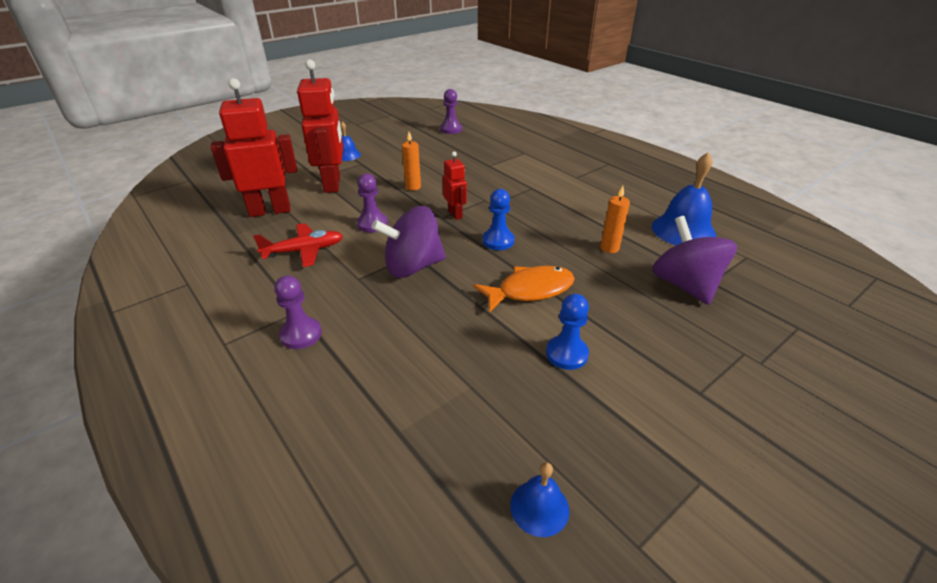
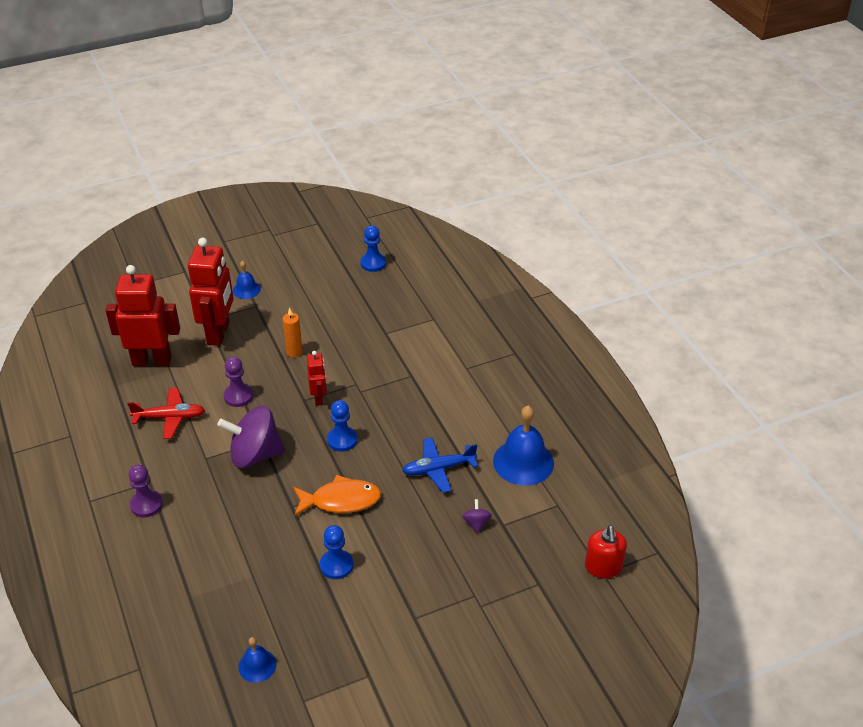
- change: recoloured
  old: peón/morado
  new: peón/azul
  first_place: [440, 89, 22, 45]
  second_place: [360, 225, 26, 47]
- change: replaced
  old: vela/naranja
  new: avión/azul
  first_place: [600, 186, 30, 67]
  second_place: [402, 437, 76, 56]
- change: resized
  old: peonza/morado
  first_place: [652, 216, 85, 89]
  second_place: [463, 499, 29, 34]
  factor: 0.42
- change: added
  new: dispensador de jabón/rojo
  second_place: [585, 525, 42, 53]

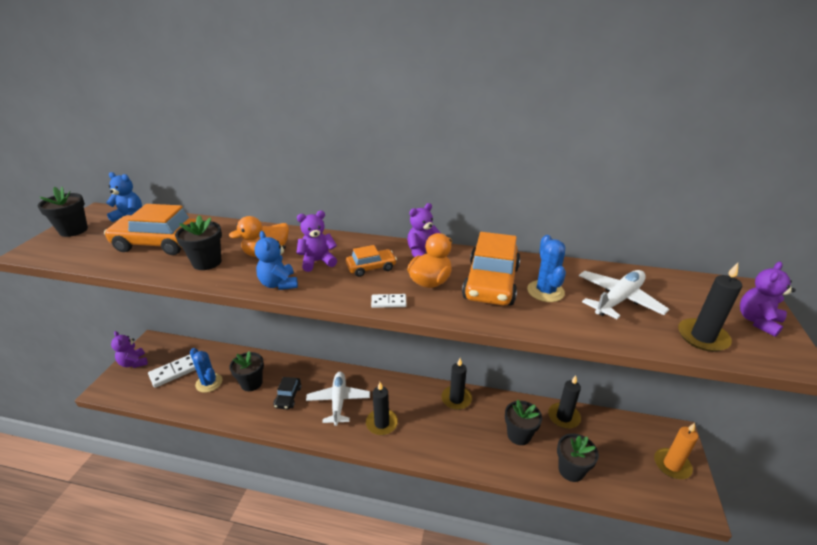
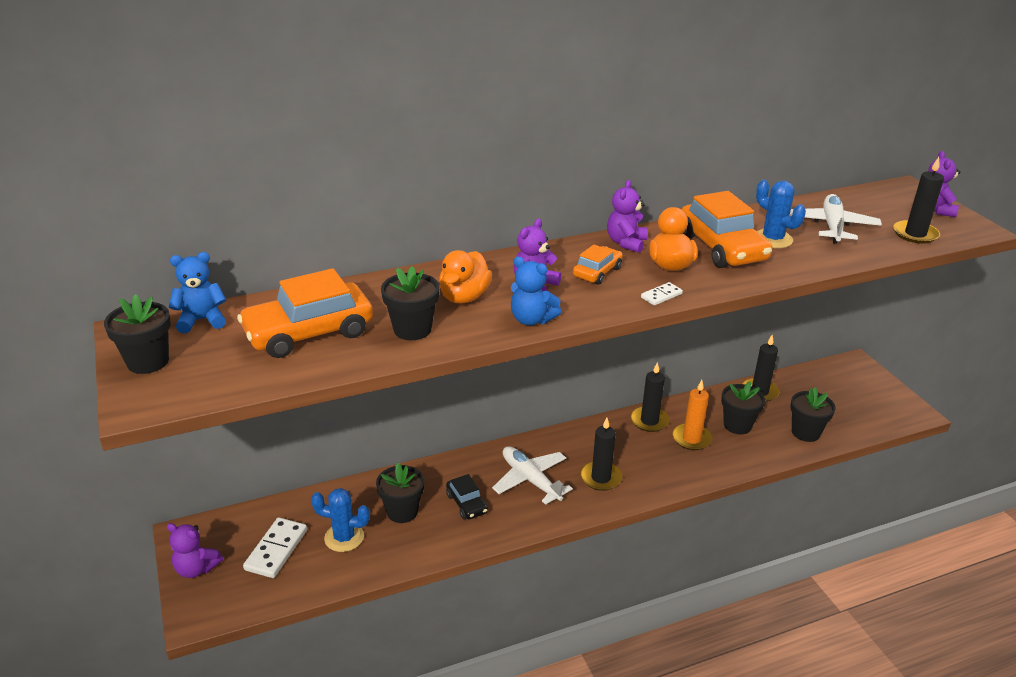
- change: moved
  old: vela/naranja
  first_place: [654, 423, 44, 56]
  second_place: [672, 380, 40, 70]

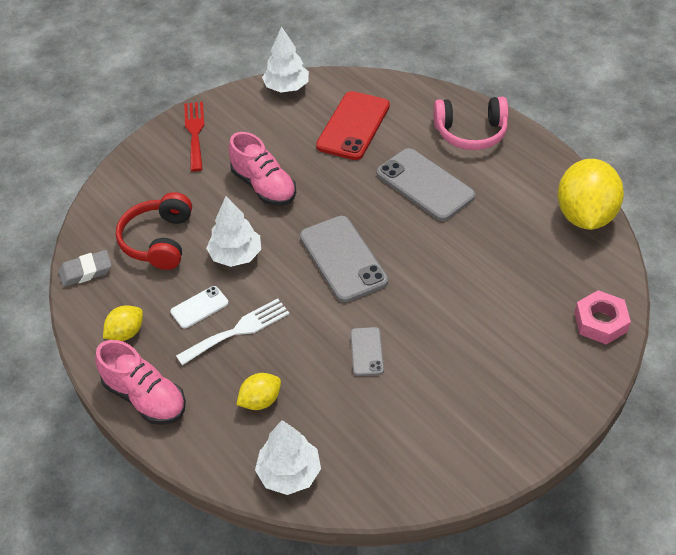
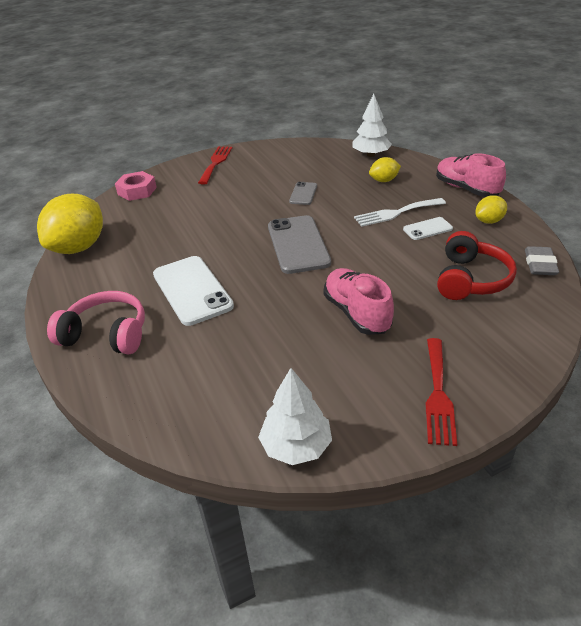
- change: removed
  old: móvil/rojo
  first_place: [316, 91, 74, 69]
- change: recoloured
  old: móvil/gris
  new: móvil/blanco
  first_place: [377, 148, 98, 73]
  second_place: [153, 256, 81, 70]
- change: removed
  old: árbol/blanco
  first_place: [206, 196, 55, 71]
- change: turned
  old: goma de borrar/gris
  first_place: [58, 250, 54, 37]
  second_place: [525, 246, 34, 29]
  degrees: -75
- change: added
  new: tenedor/rojo
  second_place: [198, 146, 34, 39]

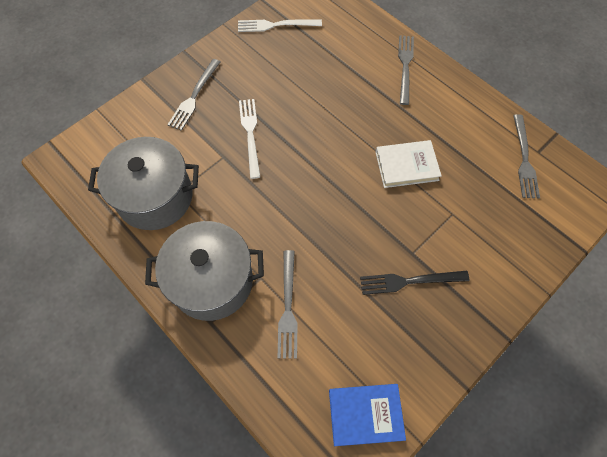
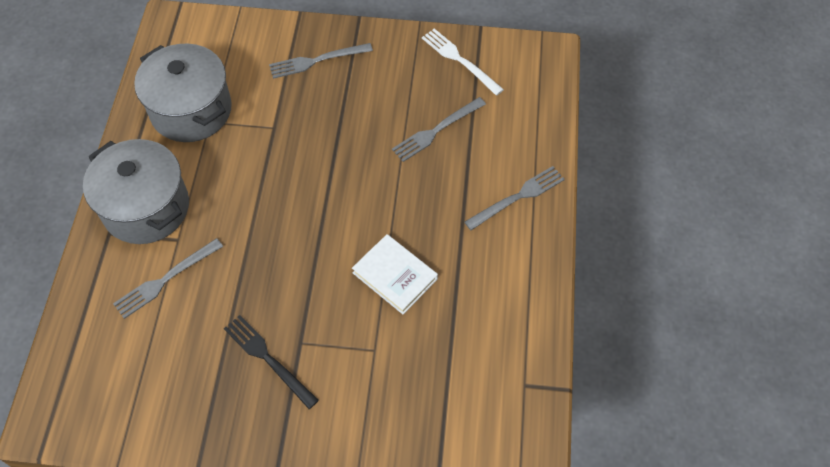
- change: removed
  old: tenedor/blanco
  first_place: [239, 99, 21, 80]
- change: moved
  old: tenedor/gris
  first_place: [513, 114, 27, 84]
  second_place: [392, 97, 94, 65]
- change: removed
  old: libro/azul
  first_place: [329, 384, 77, 62]

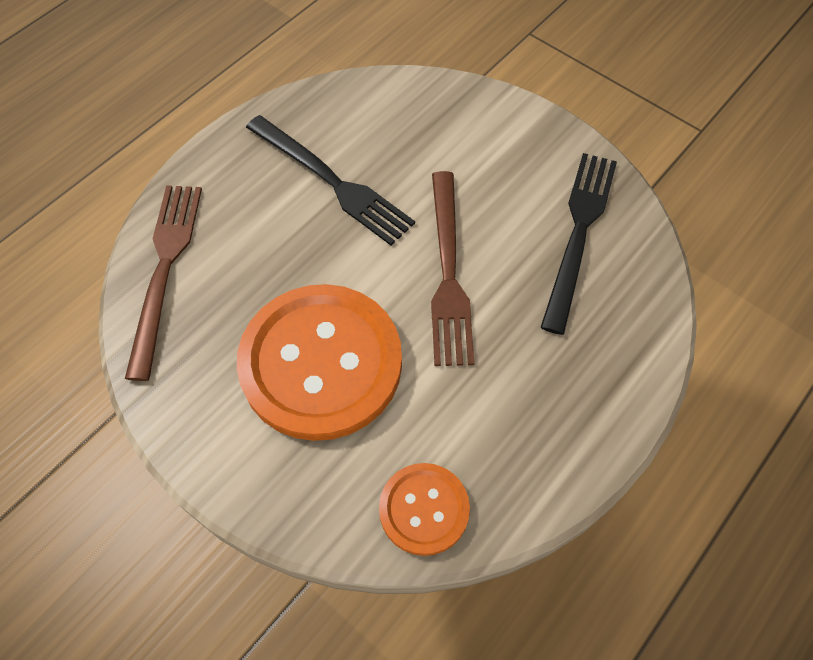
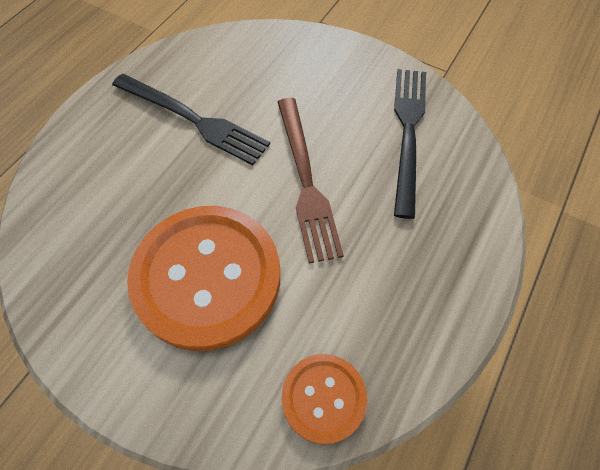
- change: removed
  old: tenedor/marrón
  first_place: [125, 185, 77, 196]

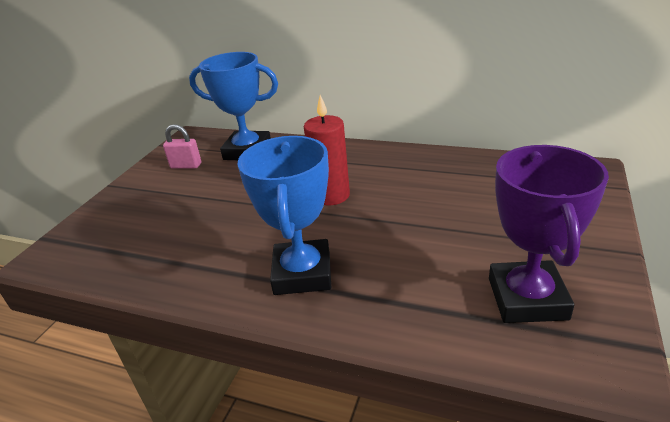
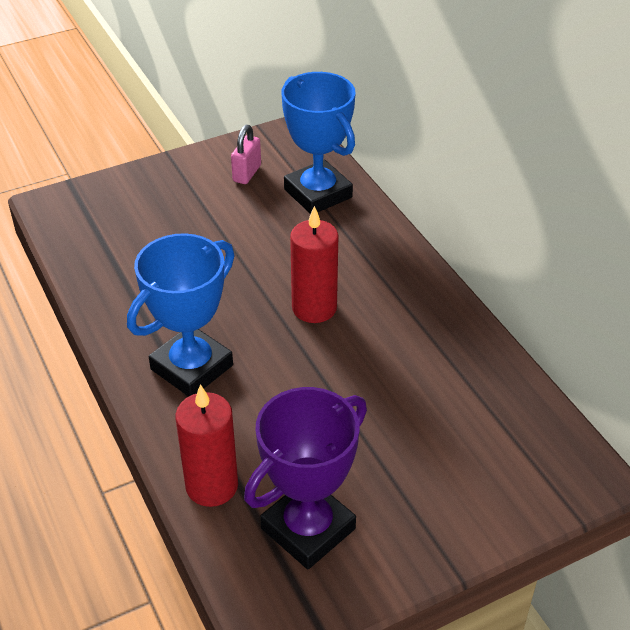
- change: turned
  old: candado/rosa
  first_place: [163, 124, 38, 45]
  second_place: [231, 125, 30, 59]
  degrees: 60
- change: added
  new: vela/rojo
  second_place: [175, 384, 63, 123]

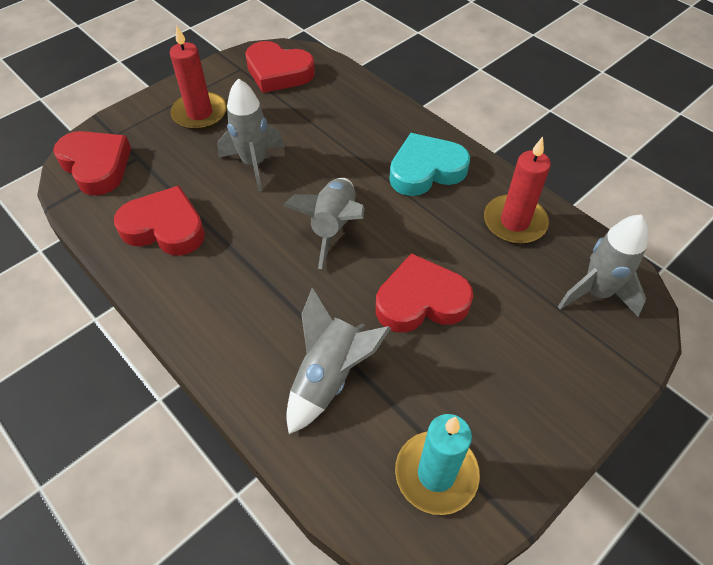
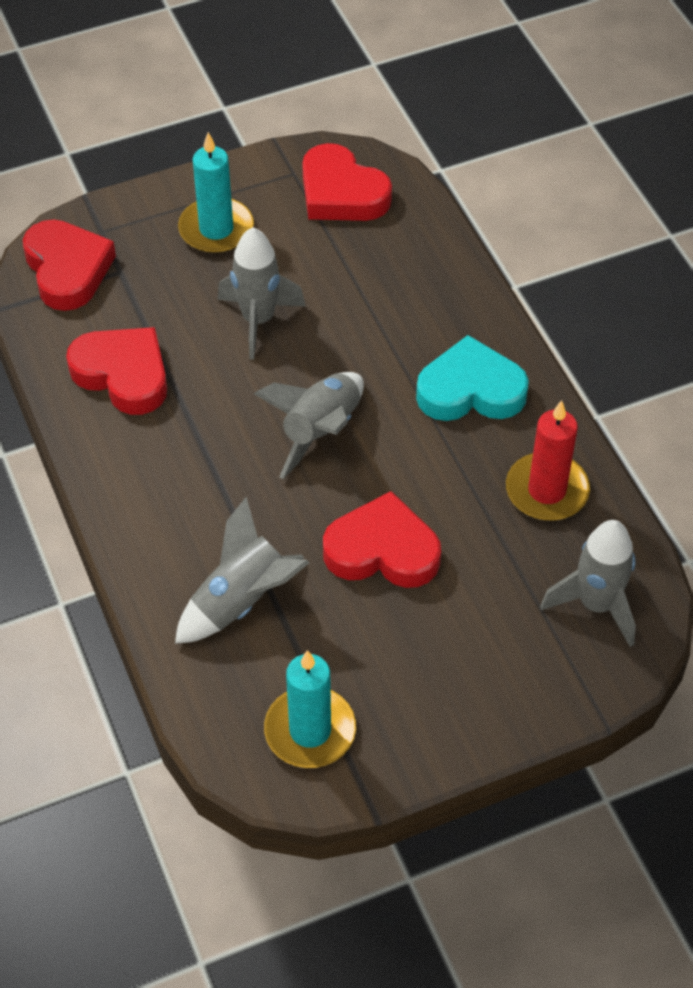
- change: recoloured
  old: vela/rojo
  new: vela/turquesa
  first_place: [170, 26, 57, 104]
  second_place: [178, 132, 76, 122]

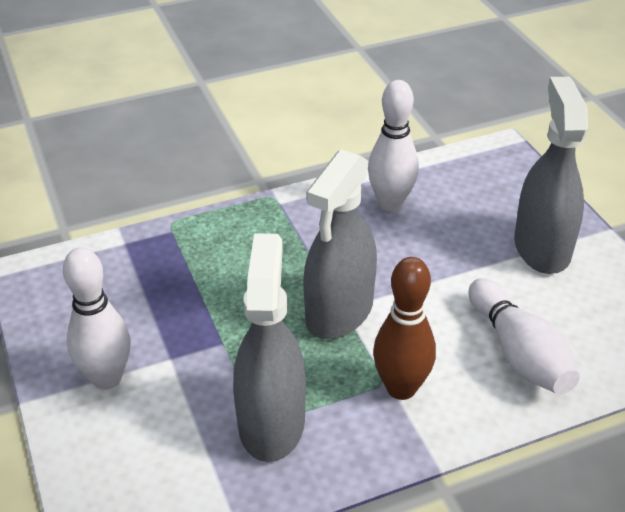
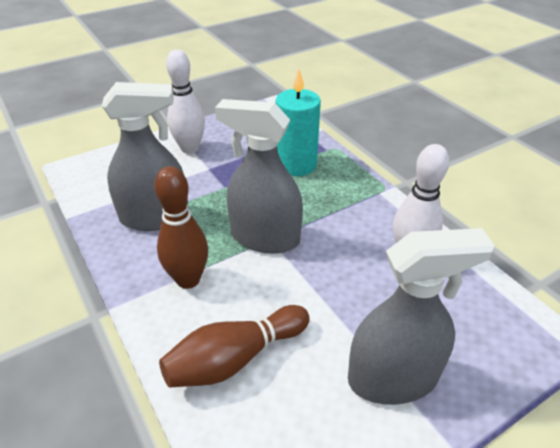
- change: recoloured
  old: bolo/blanco
  new: bolo/marrón
  first_place: [469, 278, 111, 117]
  second_place: [159, 305, 151, 83]
- change: added
  new: vela/turquesa
  second_place: [276, 69, 45, 107]

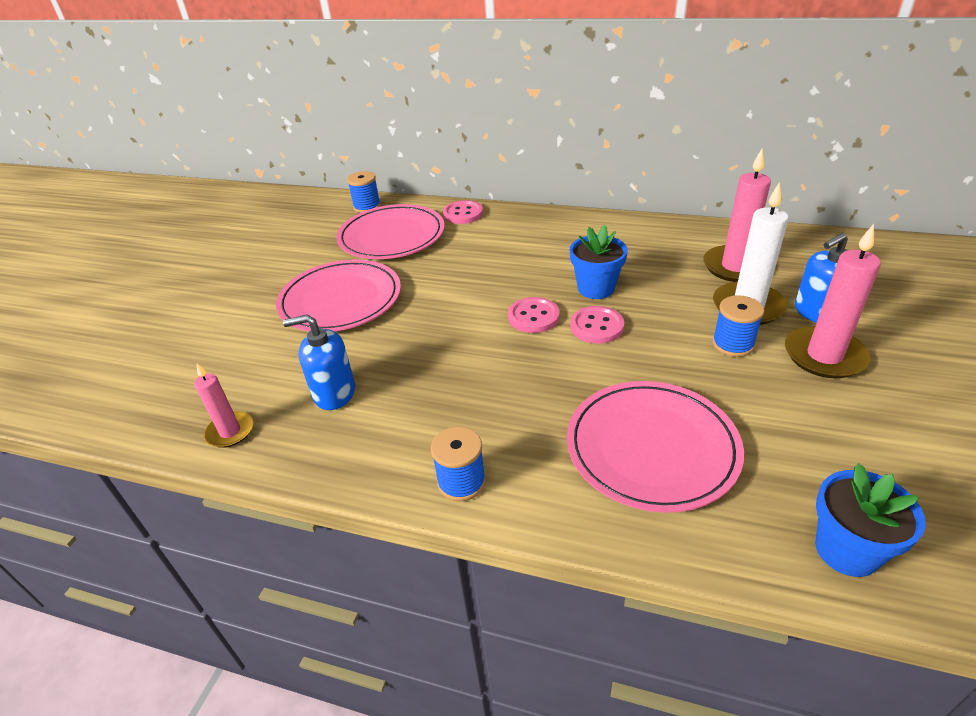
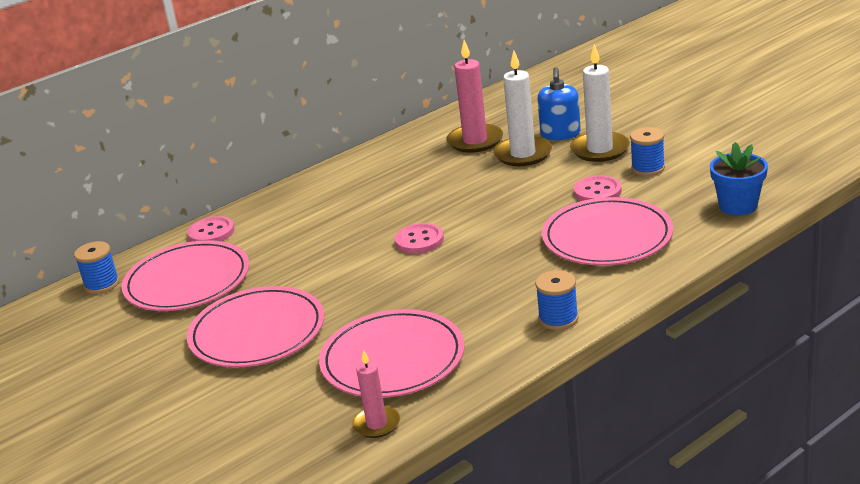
- change: recoloured
  old: vela/rosa
  new: vela/blanco
  first_place: [785, 224, 96, 154]
  second_place: [570, 44, 60, 118]
- change: removed
  old: maceta/azul
  first_place: [570, 225, 58, 74]
- change: moved
  old: carrete/azul
  first_place: [712, 295, 52, 62]
  second_place: [630, 127, 35, 49]
- change: moved
  old: botón/rosa
  first_place: [570, 306, 54, 38]
  second_place: [574, 175, 48, 26]
- change: replaced
  old: dispensador de jabón/azul
  new: plato/rosa
  first_place: [283, 314, 72, 96]
  second_place: [319, 309, 146, 89]

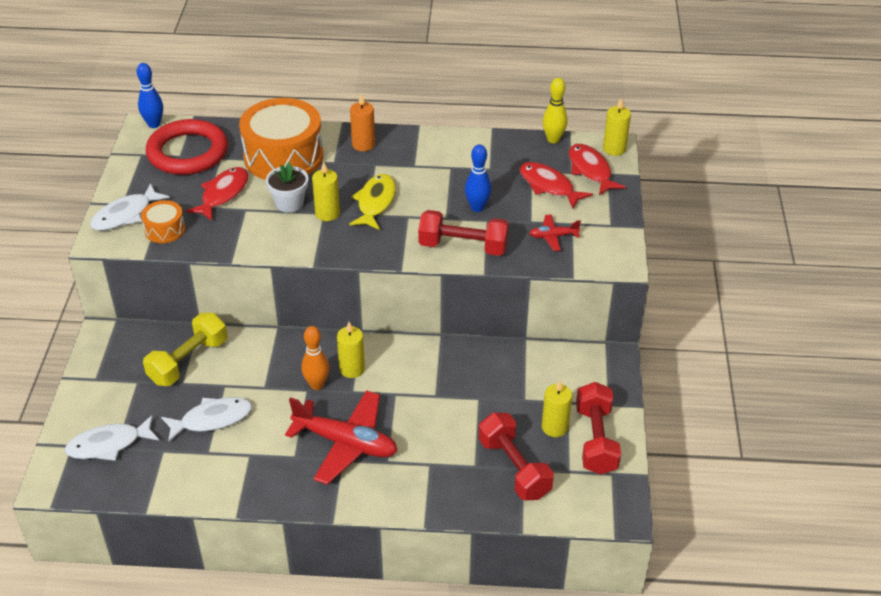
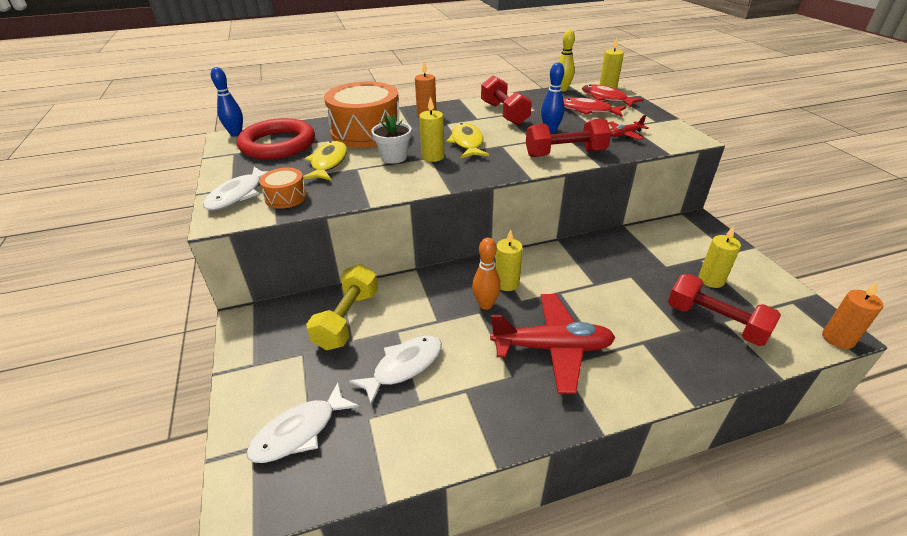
- change: recoloured
  old: pez/rojo
  new: pez/amarillo
  first_place: [186, 167, 63, 54]
  second_place: [303, 141, 44, 40]
- change: moved
  old: mancuerna/rojo
  first_place: [576, 382, 45, 93]
  second_place: [481, 76, 51, 49]
- change: added
  new: vela/naranja
  second_place: [822, 282, 61, 67]

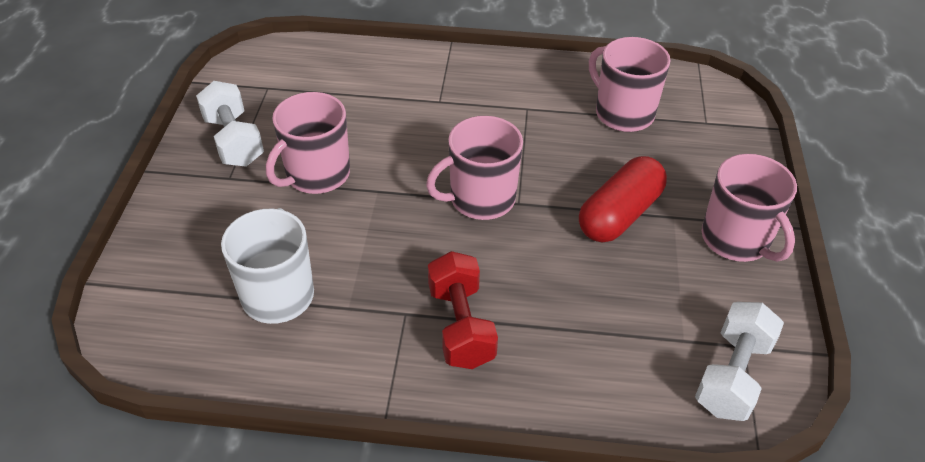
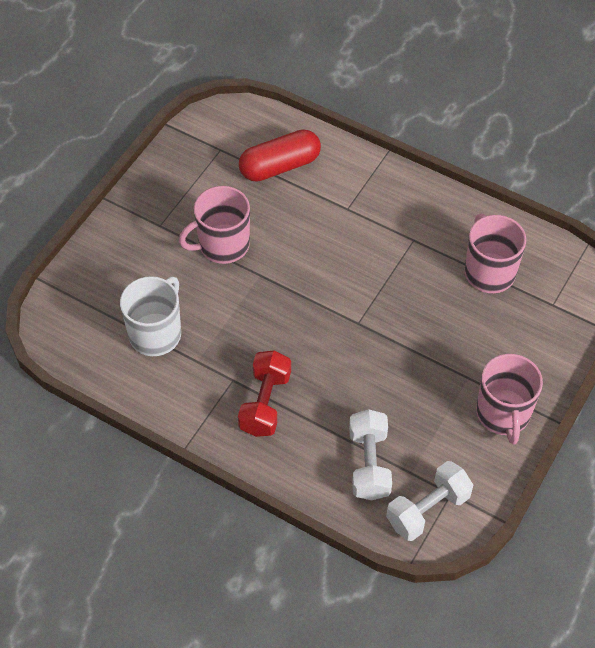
- change: moved
  old: mancuerna/blanco
  first_place: [196, 81, 68, 86]
  second_place: [349, 409, 43, 91]
- change: removed
  old: taza/rosa
  first_place: [426, 116, 97, 104]
- change: moved
  old: cápsula/rojo
  first_place: [579, 156, 88, 87]
  second_place: [239, 130, 82, 52]

